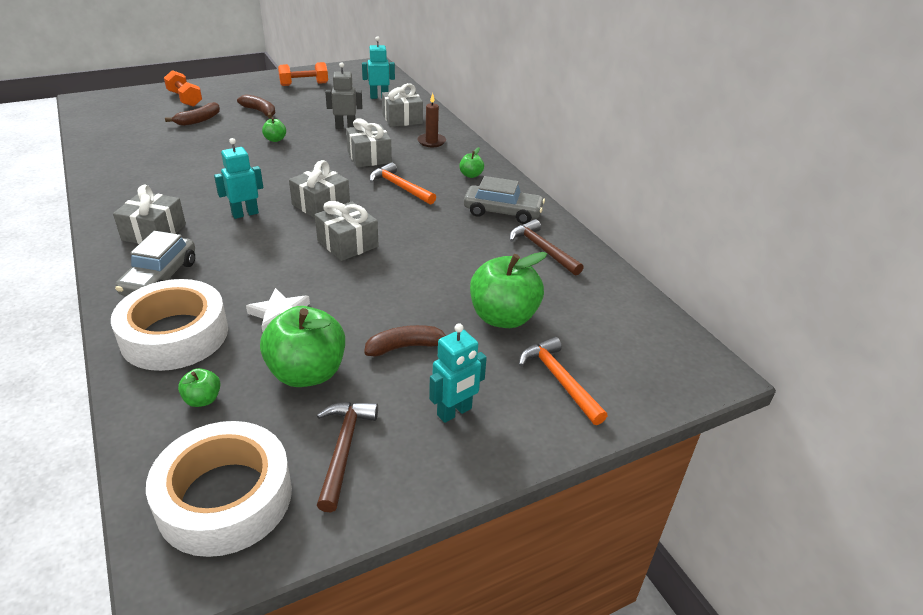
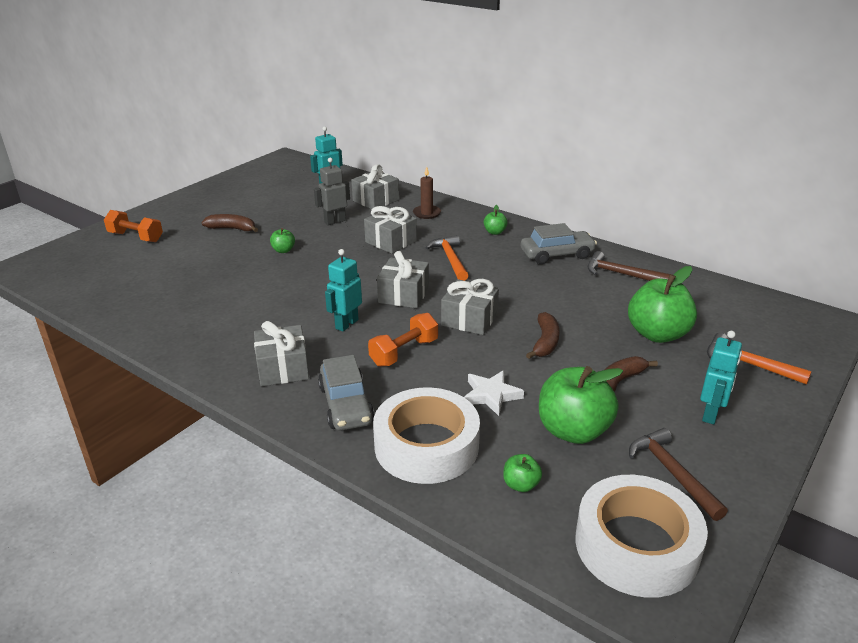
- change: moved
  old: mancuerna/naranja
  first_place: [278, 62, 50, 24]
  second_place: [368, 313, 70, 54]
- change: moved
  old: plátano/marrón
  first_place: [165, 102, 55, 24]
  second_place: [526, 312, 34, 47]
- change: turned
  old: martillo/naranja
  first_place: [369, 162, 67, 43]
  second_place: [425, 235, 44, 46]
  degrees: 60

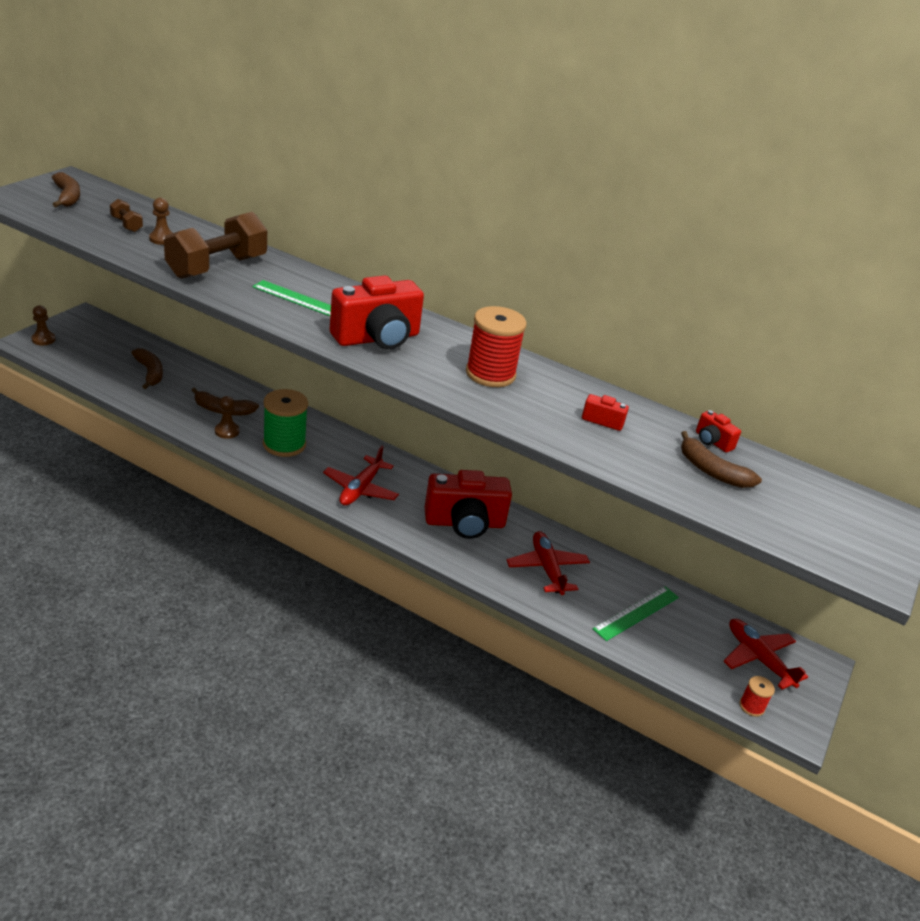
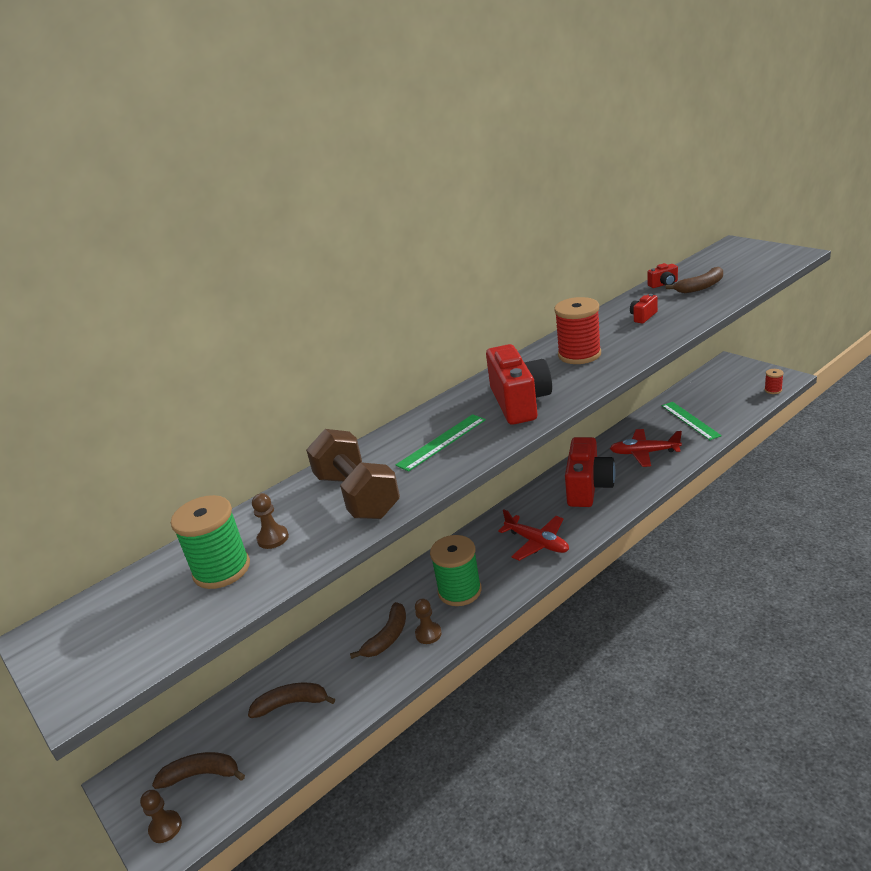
- change: moved
  old: plátano/marrón
  first_place: [52, 172, 28, 35]
  second_place: [152, 752, 93, 37]
- change: replaced
  old: mancuerna/marrón
  new: carrete/verde
  first_place: [110, 199, 33, 33]
  second_place: [171, 495, 79, 94]
- change: removed
  old: avión/rojo
  first_place: [724, 619, 84, 71]

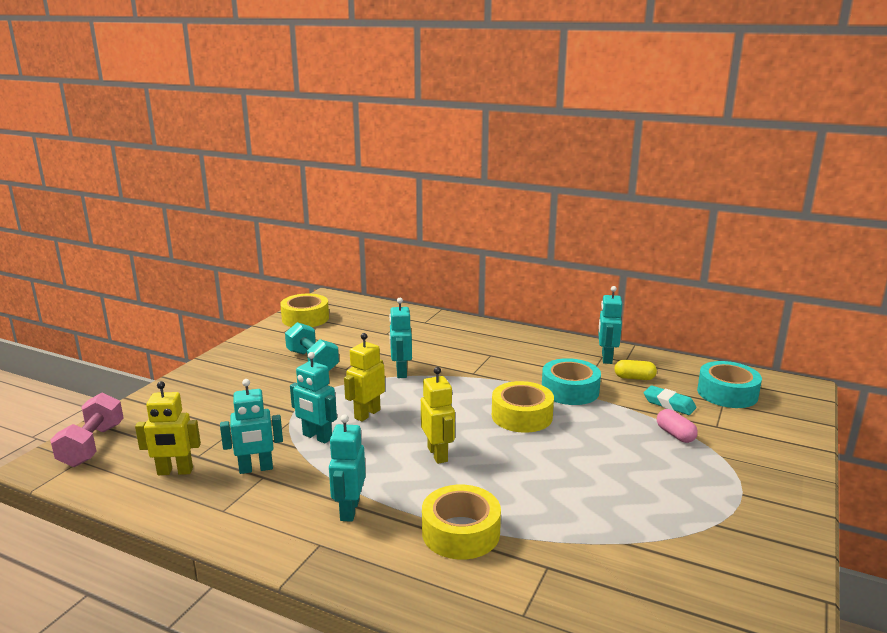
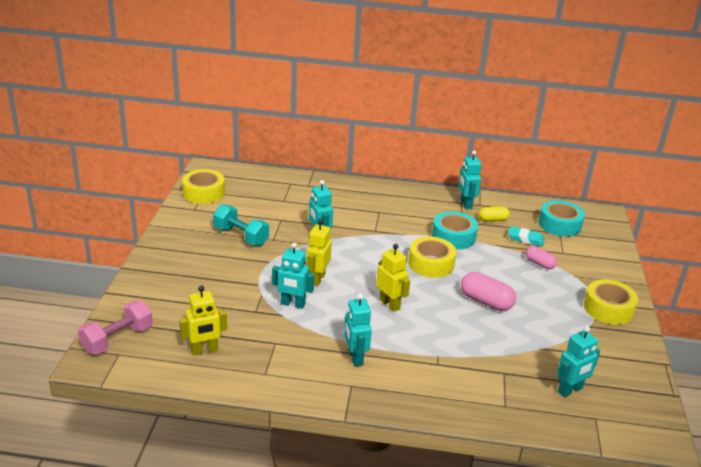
- change: moved
  old: robot/turquesa
  first_place: [220, 379, 63, 95]
  second_place: [557, 326, 43, 71]
- change: turned
  old: mancuerna/rosa
  first_place: [50, 393, 74, 74]
  second_place: [78, 301, 75, 54]
  degrees: 60
- change: moved
  old: cinta adhesiva/amarillo
  first_place: [422, 485, 79, 75]
  second_place: [584, 279, 54, 46]
- change: added
  new: cápsula/rosa
  second_place: [461, 272, 55, 39]

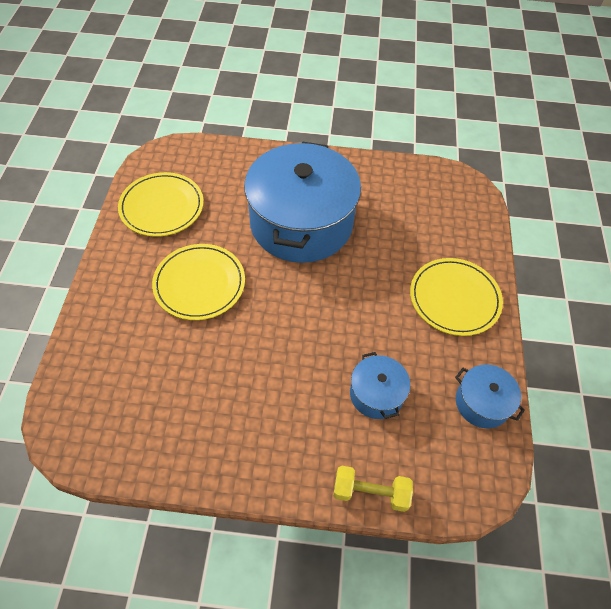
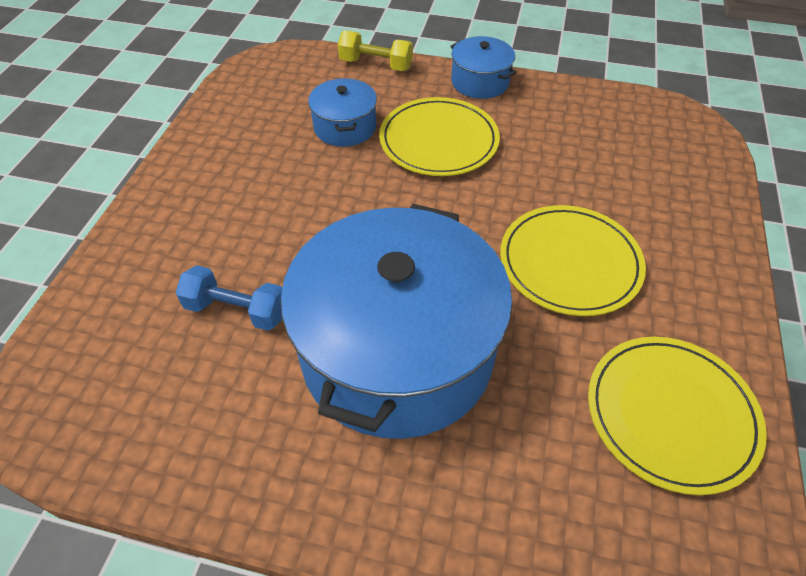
- change: moved
  old: plato/amarillo
  first_place: [410, 258, 93, 78]
  second_place: [379, 97, 121, 79]
- change: moved
  old: olla/azul
  first_place: [455, 364, 70, 64]
  second_place: [450, 36, 67, 63]
- change: added
  new: mancuerna/azul
  second_place: [176, 265, 106, 66]

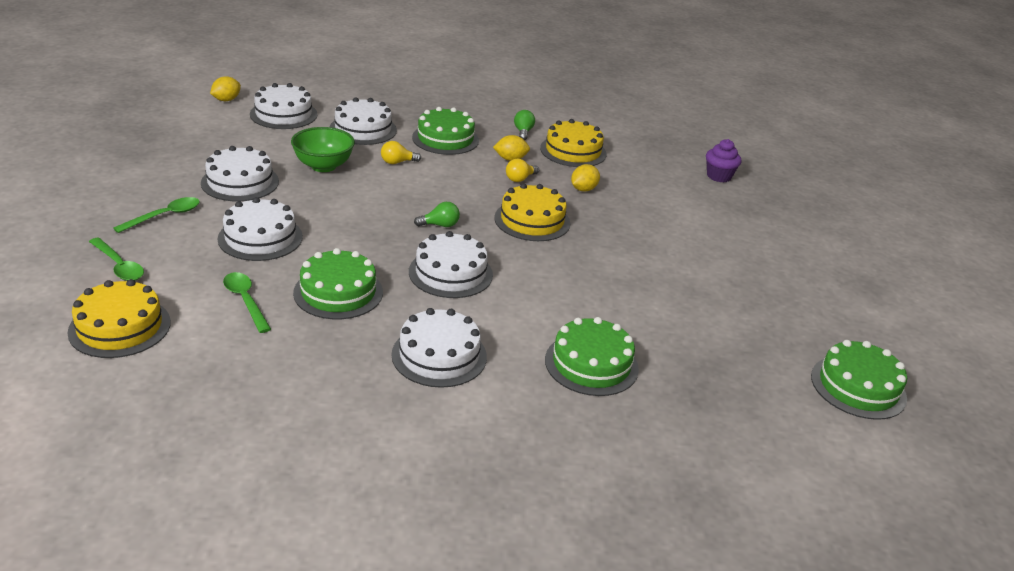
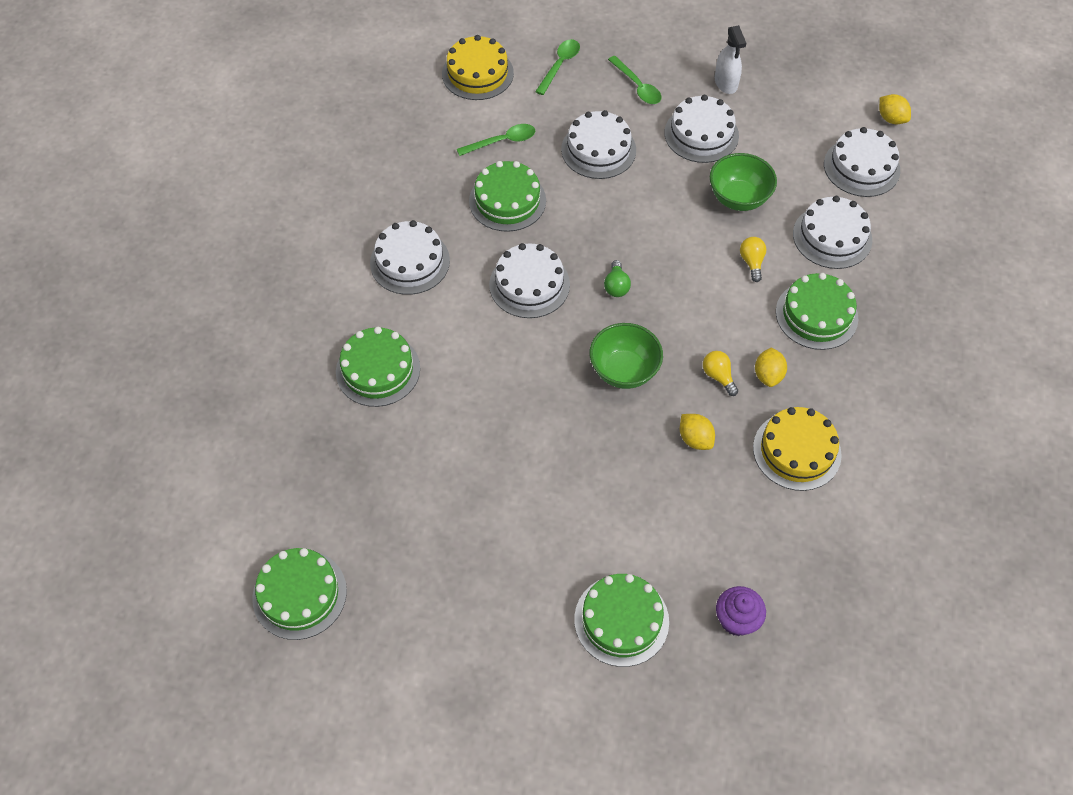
- change: removed
  old: bombilla/verde
  first_place: [514, 110, 21, 30]
- change: replaced
  old: tarta/amarillo
  new: cuenco/verde
  first_place: [494, 183, 76, 58]
  second_place: [590, 323, 73, 66]
- change: turned
  old: cuchara/verde
  first_place: [89, 237, 55, 44]
  second_place: [535, 39, 45, 56]
  degrees: 150
- change: added
  new: pulverizador/blanco
  second_place: [715, 25, 31, 69]
- change: added
  new: tarta/verde
  second_place: [574, 574, 95, 93]

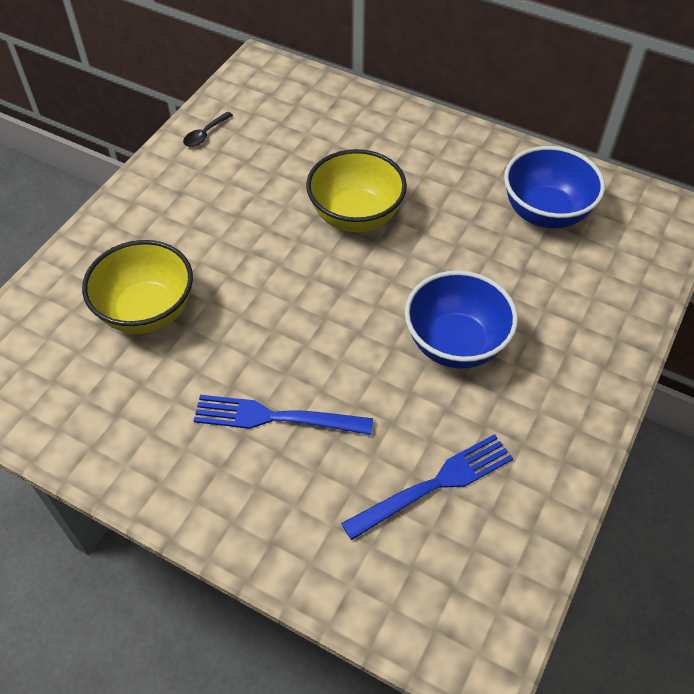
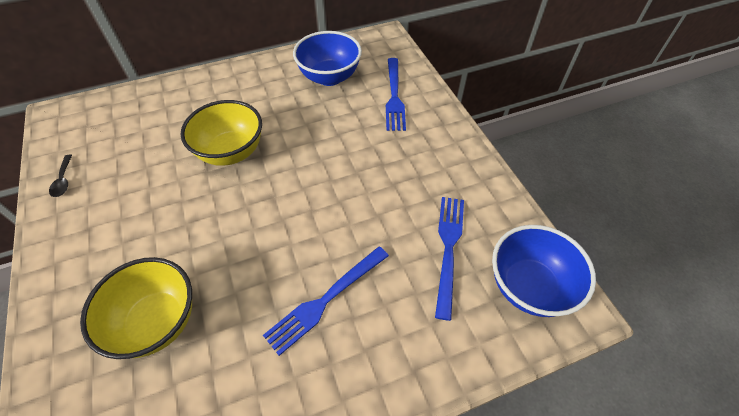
- change: moved
  old: cuenco/azul
  first_place: [405, 271, 113, 98]
  second_place: [492, 225, 104, 92]
- change: added
  new: tenedor/azul
  second_place: [386, 58, 20, 73]

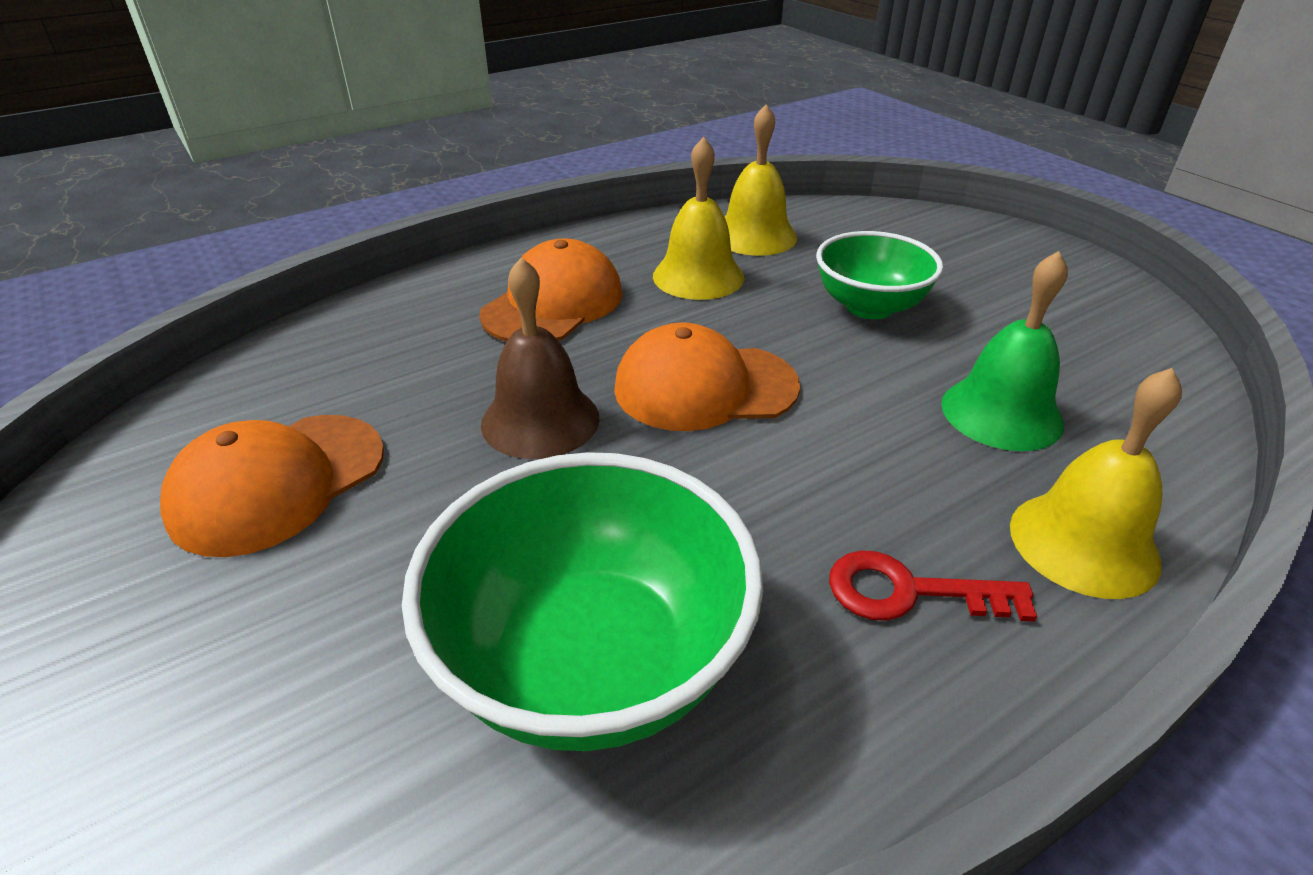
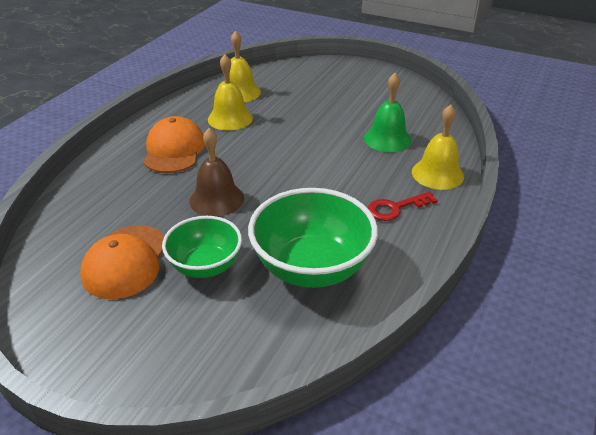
- change: moved
  old: cuenco/verde
  first_place: [816, 231, 127, 88]
  second_place: [162, 216, 80, 62]
- change: removed
  old: gorra/naranja
  first_place: [614, 322, 186, 109]

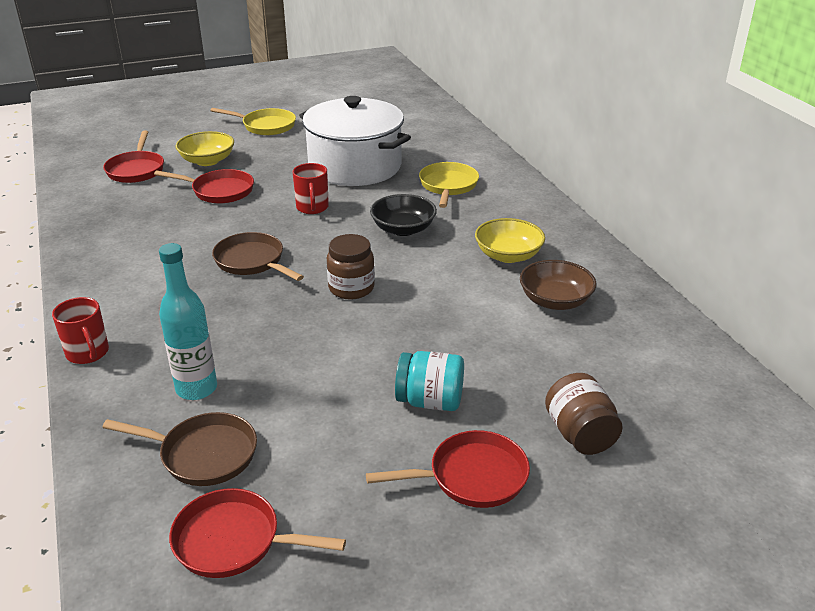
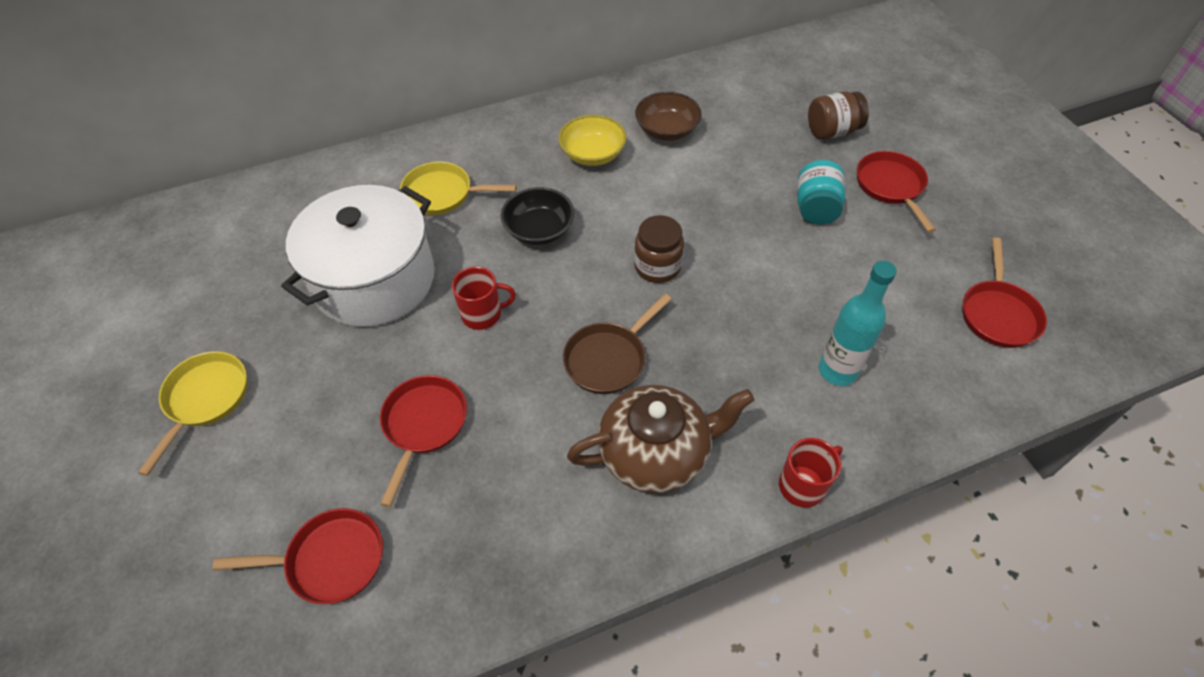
- change: removed
  old: cuenco/amarillo
  first_place: [176, 131, 58, 35]
- change: removed
  old: sartén/marrón
  first_place: [102, 412, 155, 74]
- change: added
  new: tetera/marrón
  second_place: [567, 385, 187, 109]

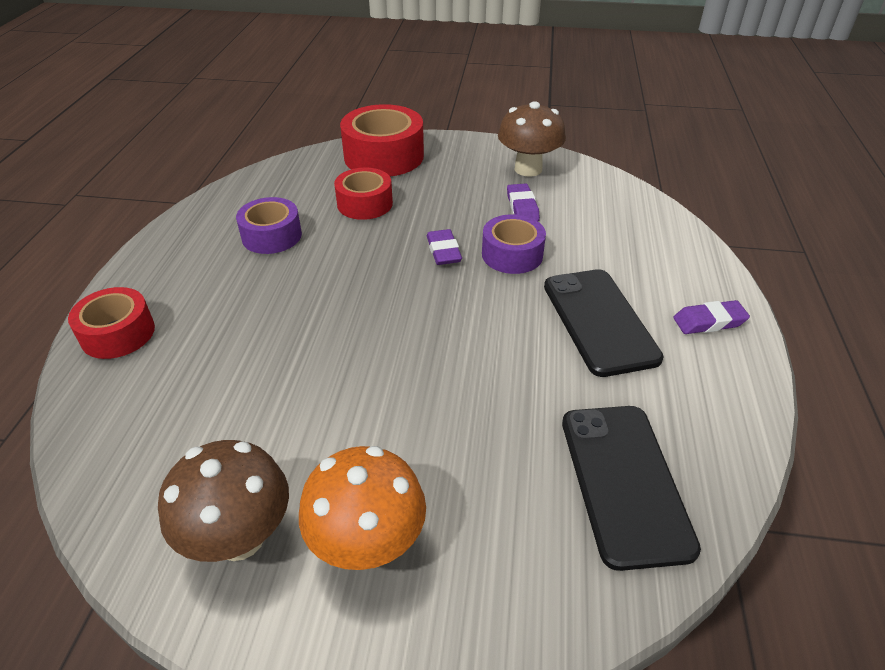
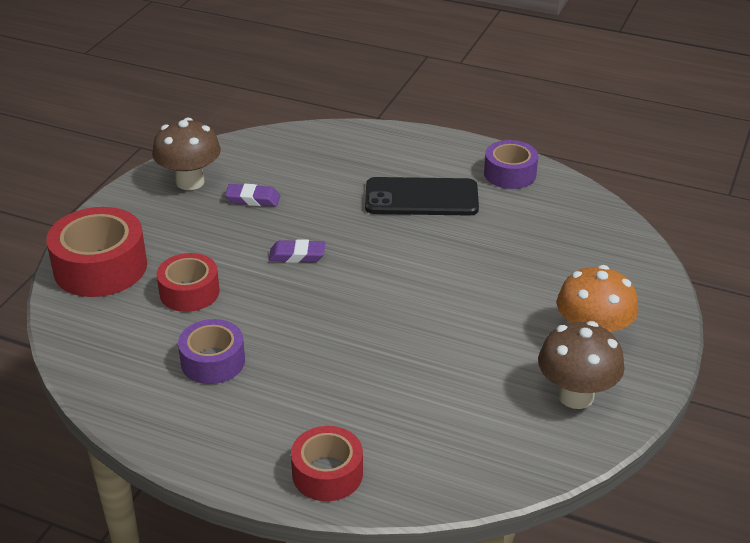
- change: moved
  old: cinta adhesiva/morado
  first_place: [482, 214, 64, 60]
  second_place: [484, 140, 54, 49]
- change: removed
  old: goma de borrar/morado
  first_place: [673, 300, 77, 34]
- change: removed
  old: móvil/negro
  first_place: [562, 406, 139, 165]

